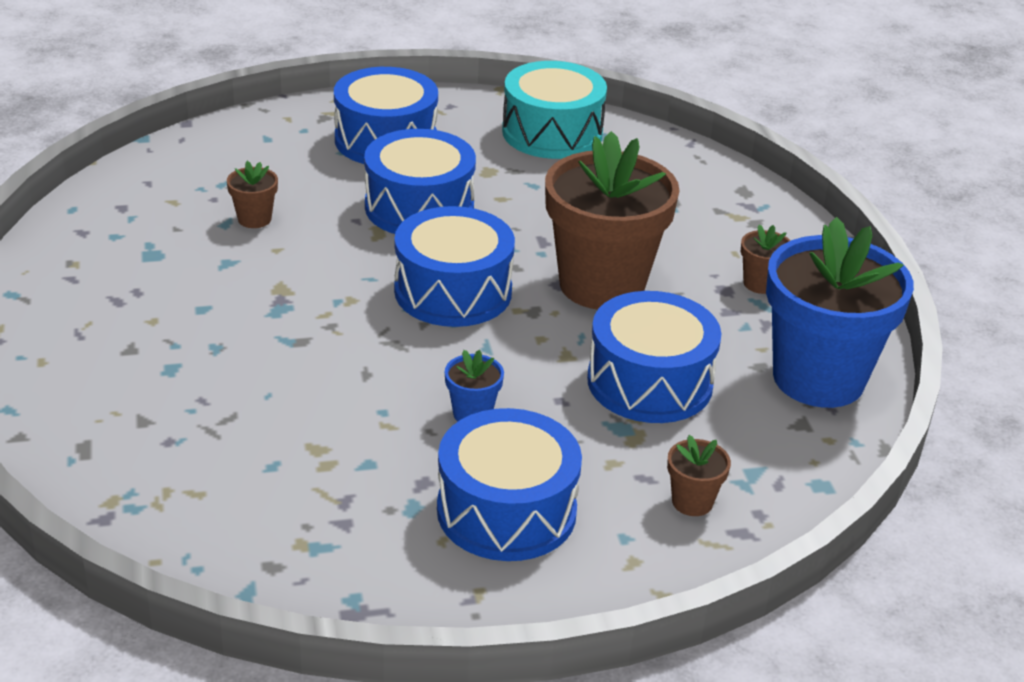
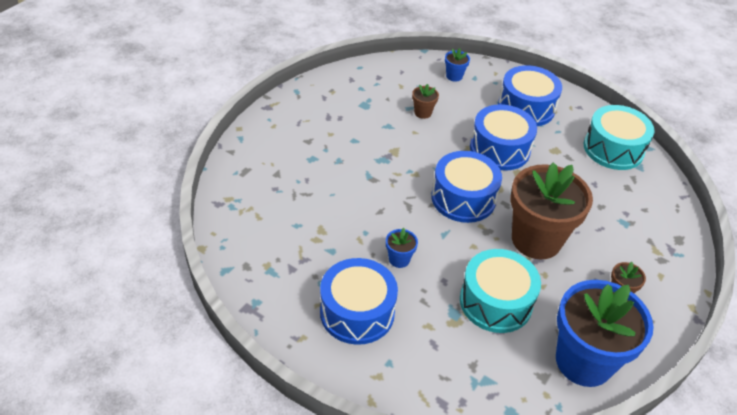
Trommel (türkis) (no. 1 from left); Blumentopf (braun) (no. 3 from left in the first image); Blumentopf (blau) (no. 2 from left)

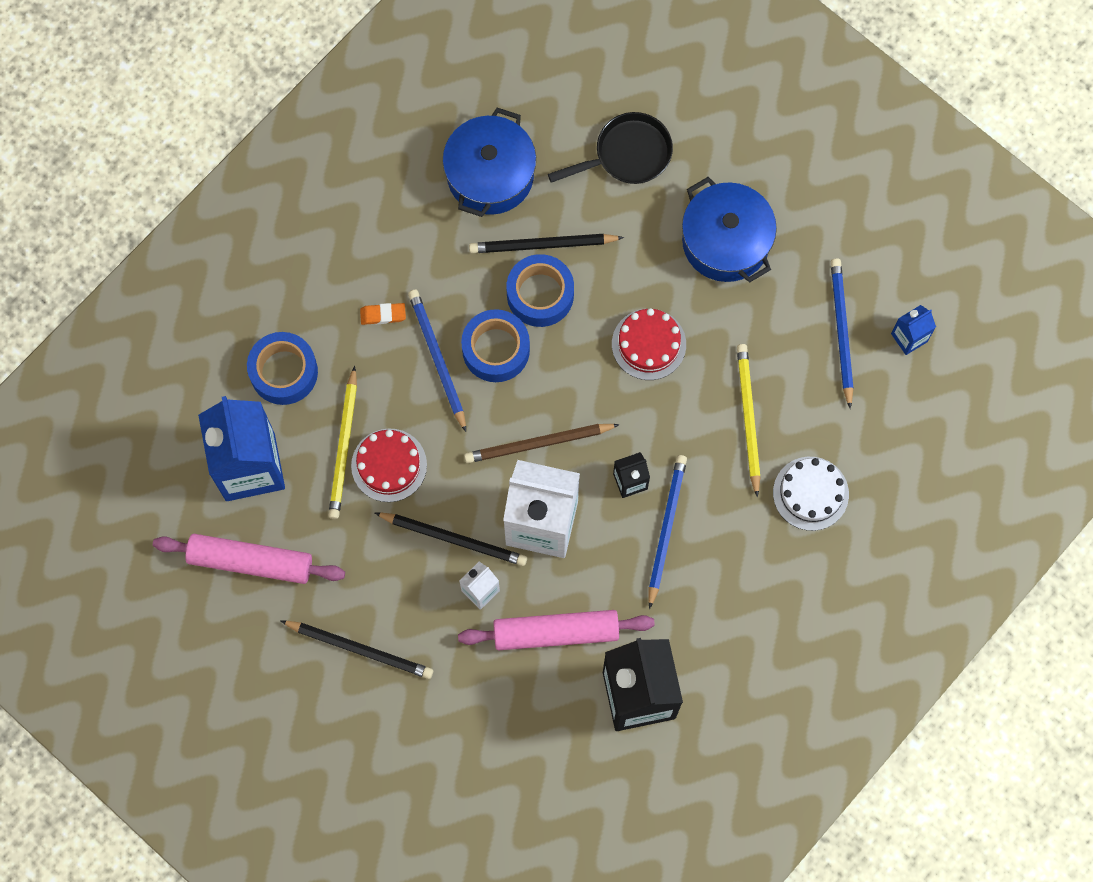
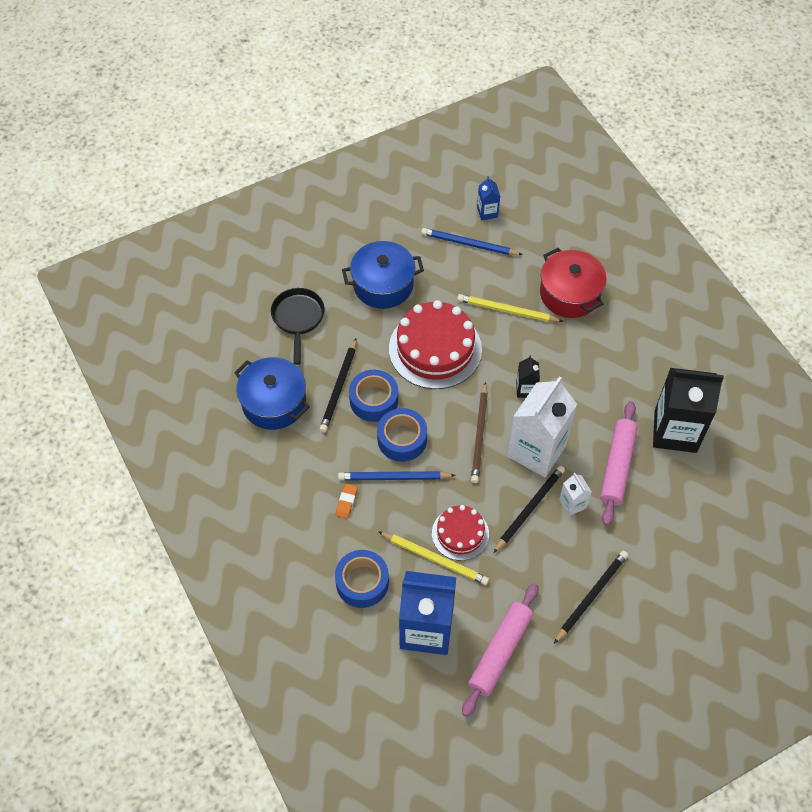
Kuchen (rot) (no. 1 from left); Bleistift (blau) (no. 2 from left in the first image); Kochtopf (rot)

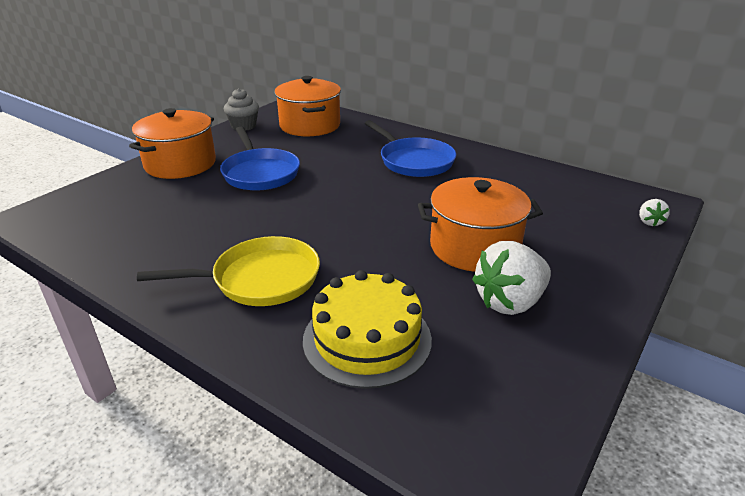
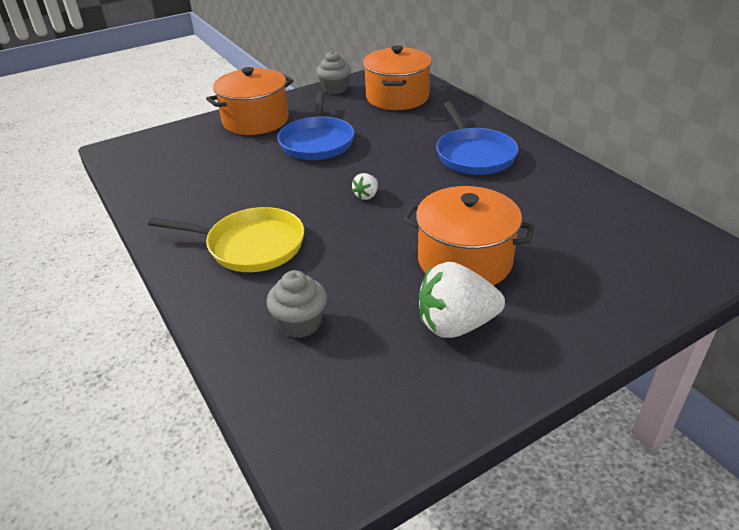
Muffin (grau) (no. 1 from left); Erdbeere (weiß) (no. 1 from left)

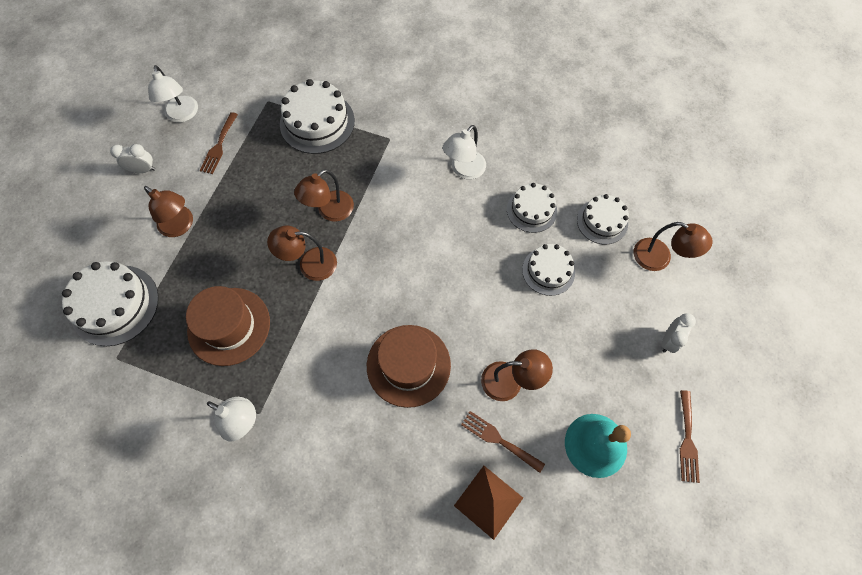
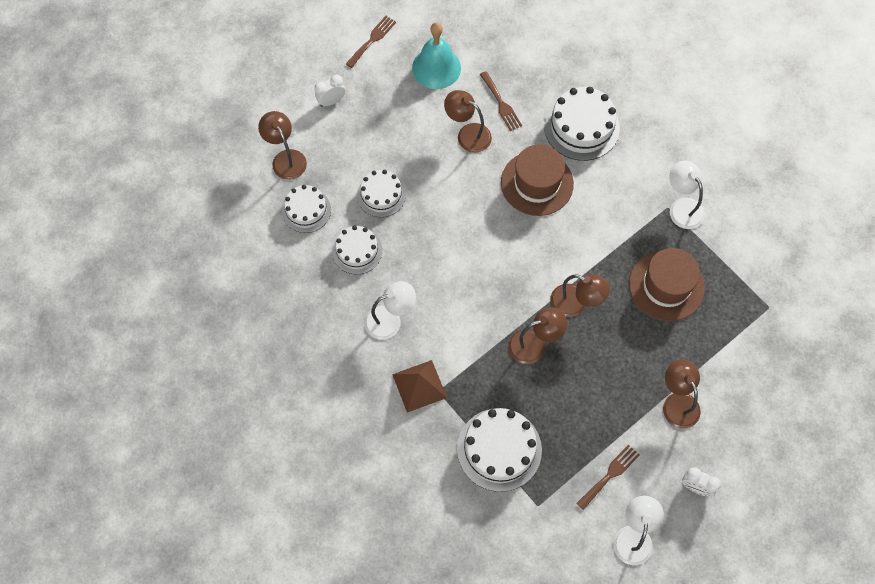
Kuchen (weiß) (no. 5 from left); Pyramide (braun)

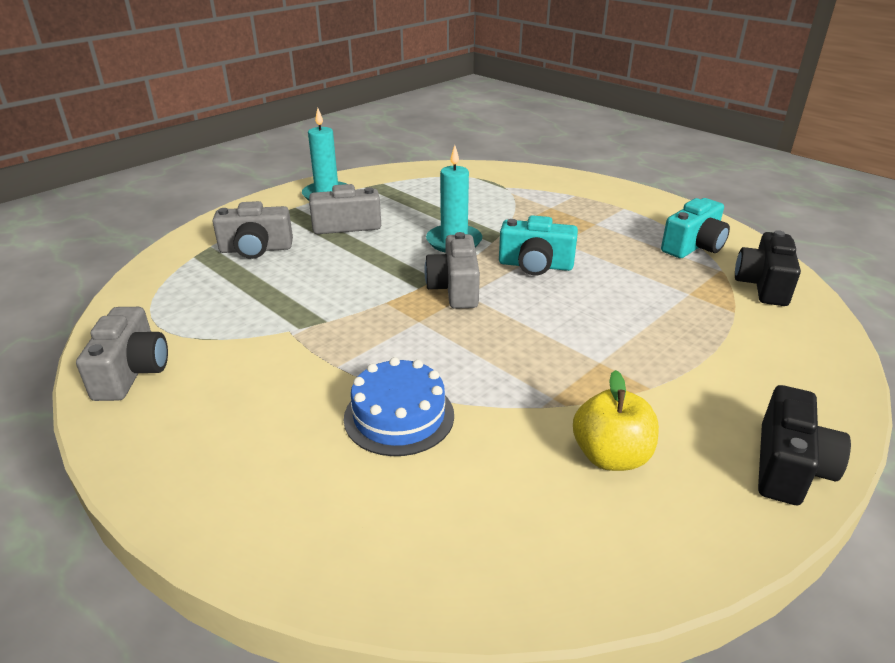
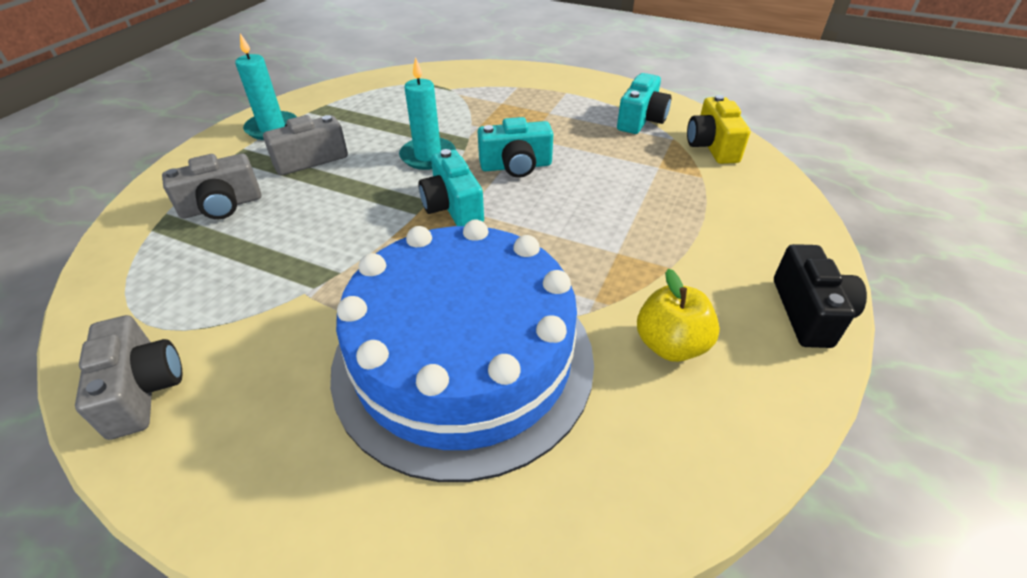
Kuchen (blau); Kamera (türkis) (no. 1 from left); Kamera (gelb)

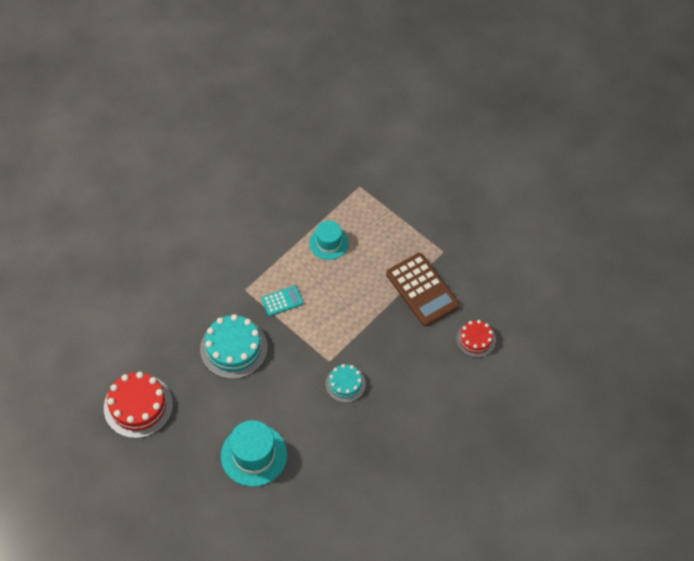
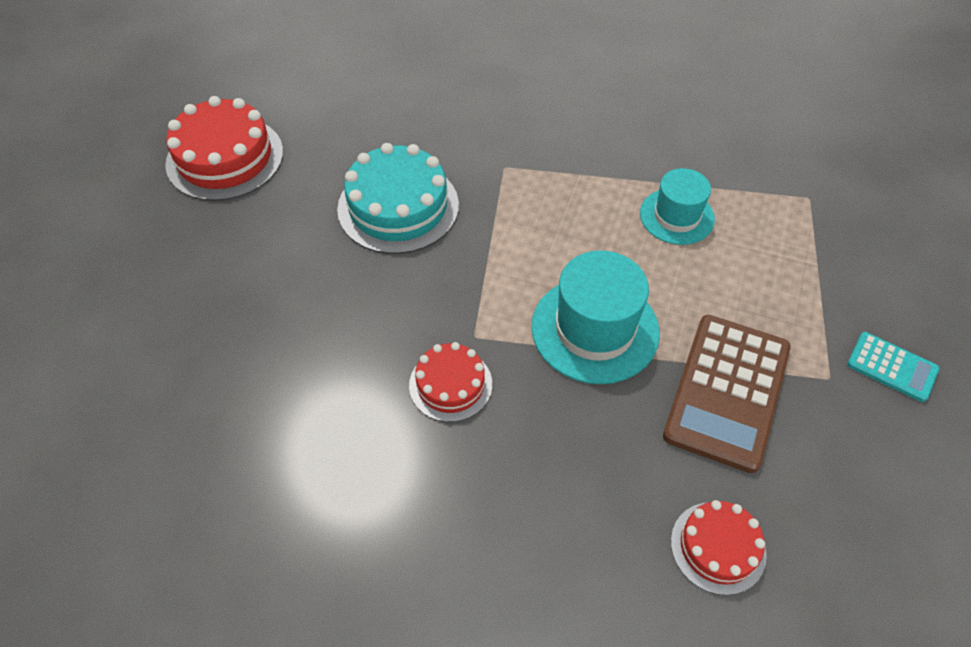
Hut (türkis) (no. 1 from left); Taschenrechner (türkis); Kuchen (rot) (no. 2 from left)

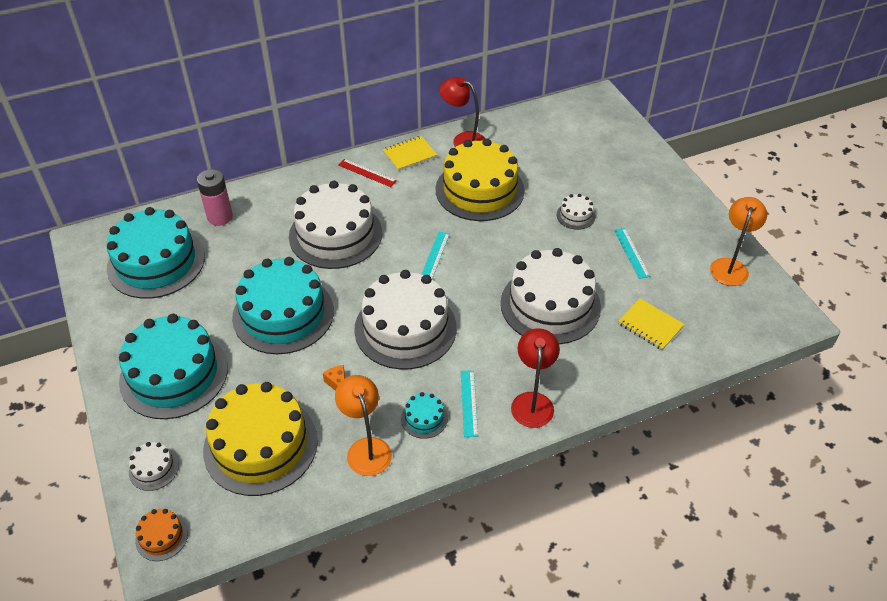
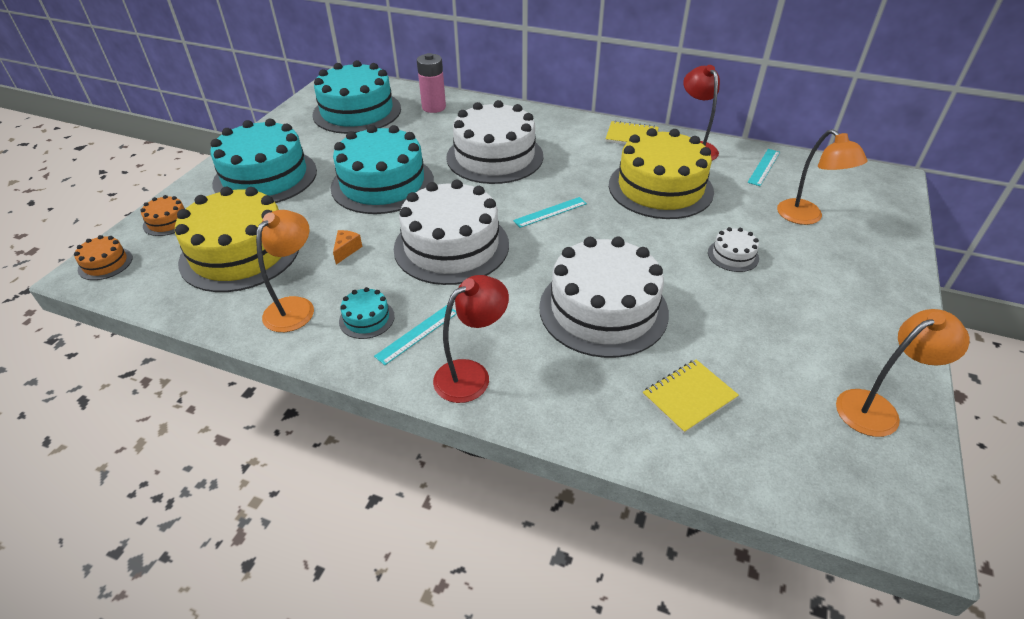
Kuchen (orange) (no. 2 from left); Lineal (rot); Lineal (türkis) (no. 3 from left); Notizbuch (gelb) (no. 2 from left); Lampe (orange) (no. 2 from left)

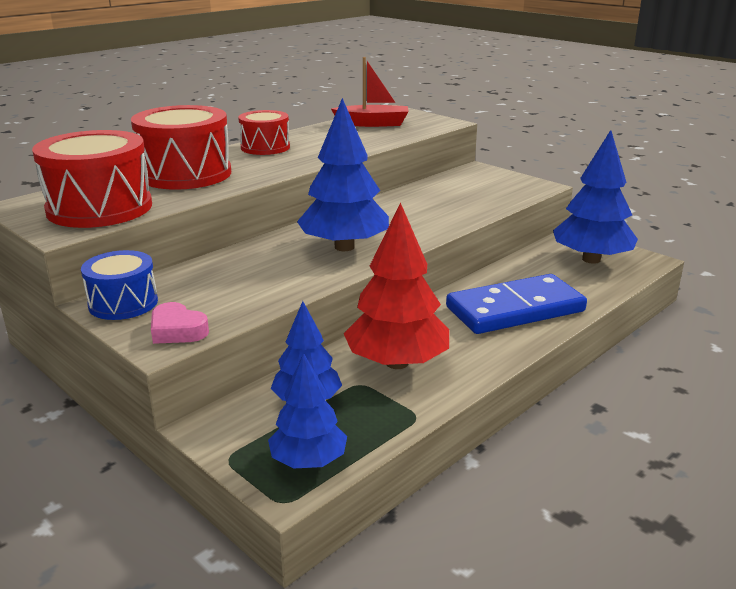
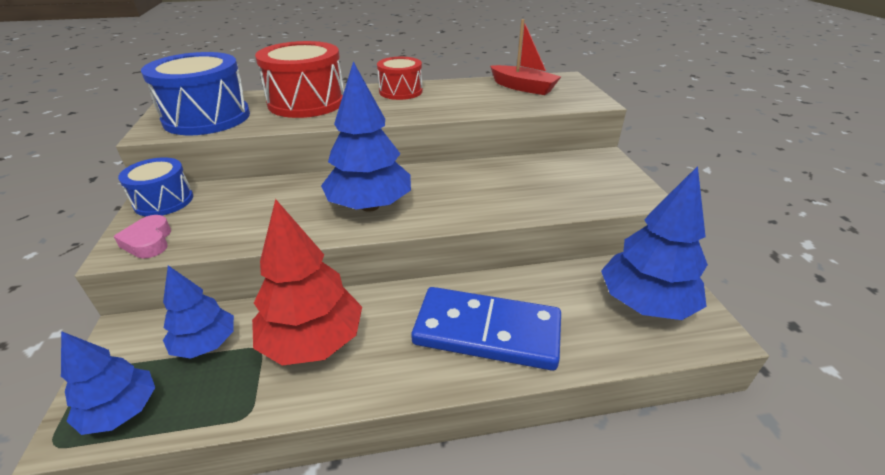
Trommel (blau) (no. 2 from left)

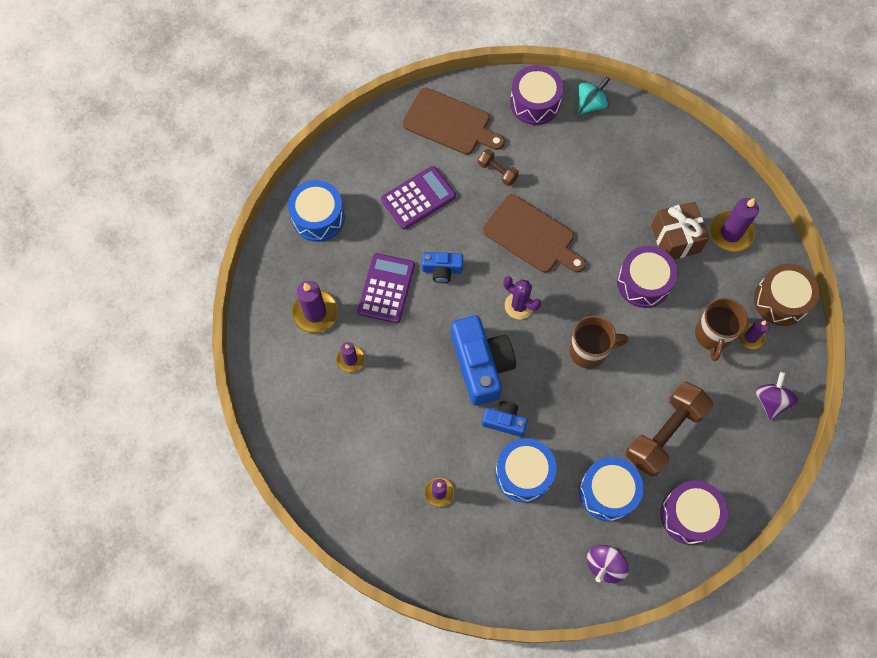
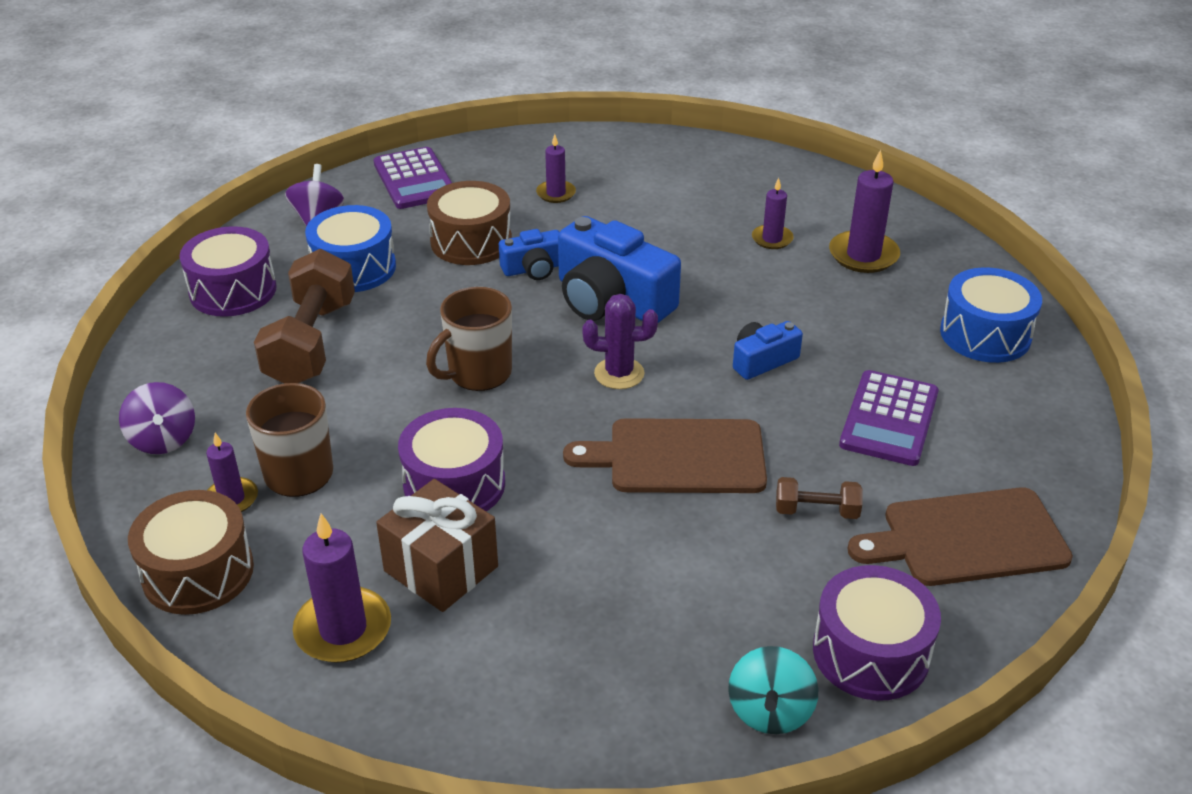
Taschenrechner (lila) (no. 1 from left); Trommel (braun) (no. 2 from left)

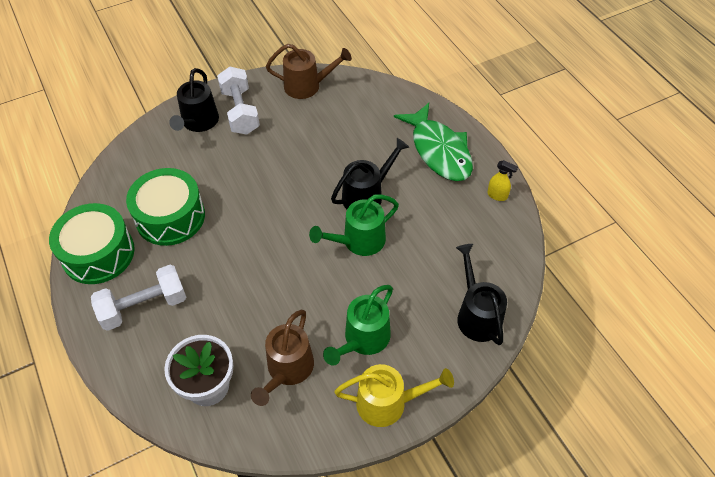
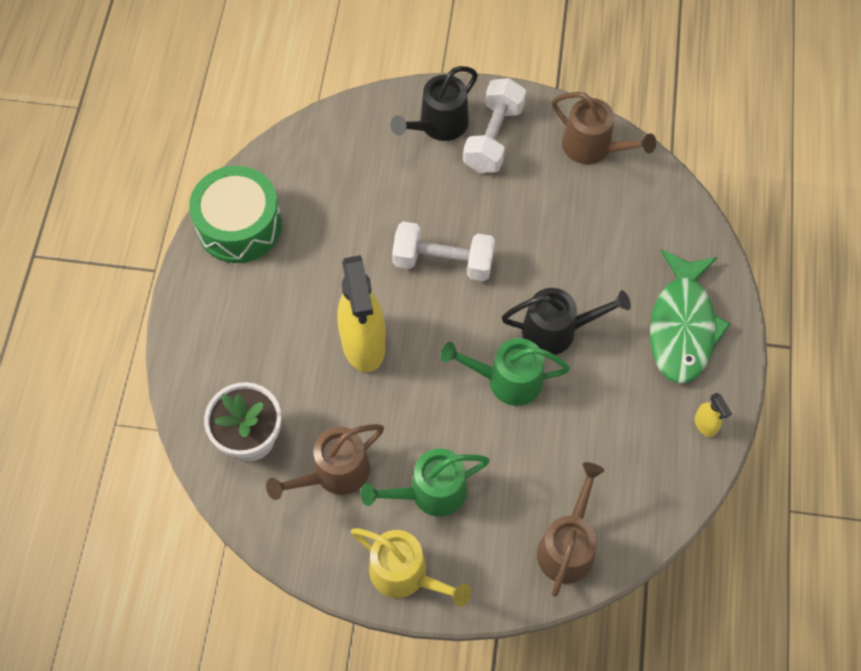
Hantel (weiß) (no. 1 from left); Trommel (grün) (no. 2 from left in the first image); Gießkanne (braun) (no. 2 from left); Sprühflasche (gelb) (no. 1 from left)

